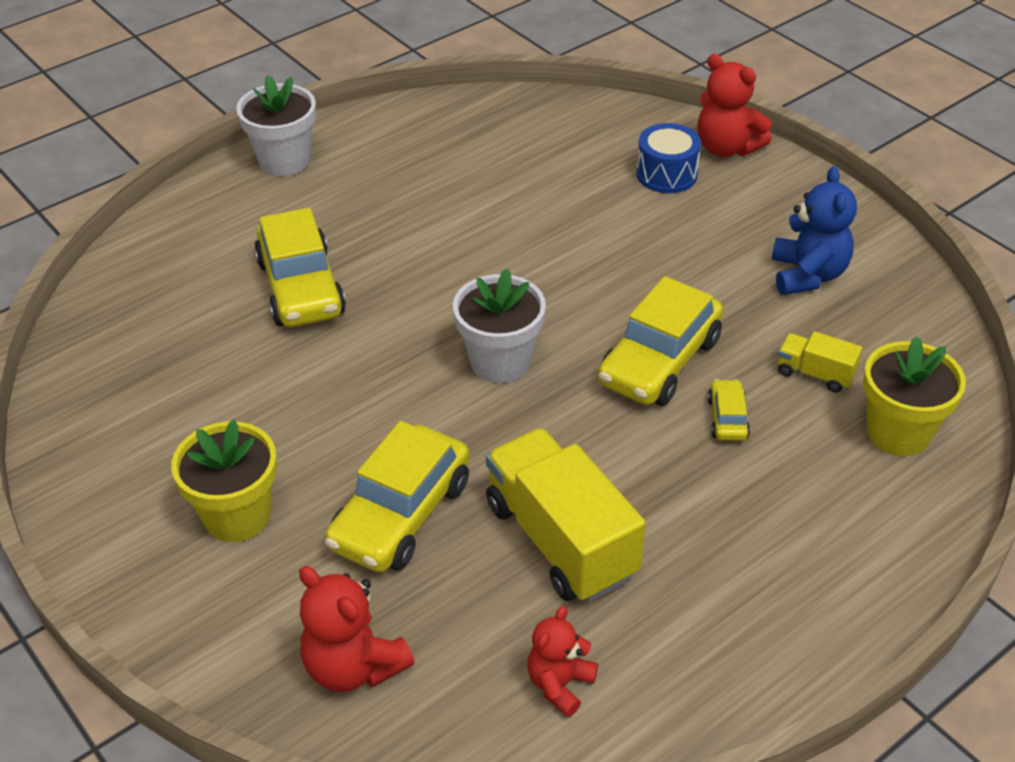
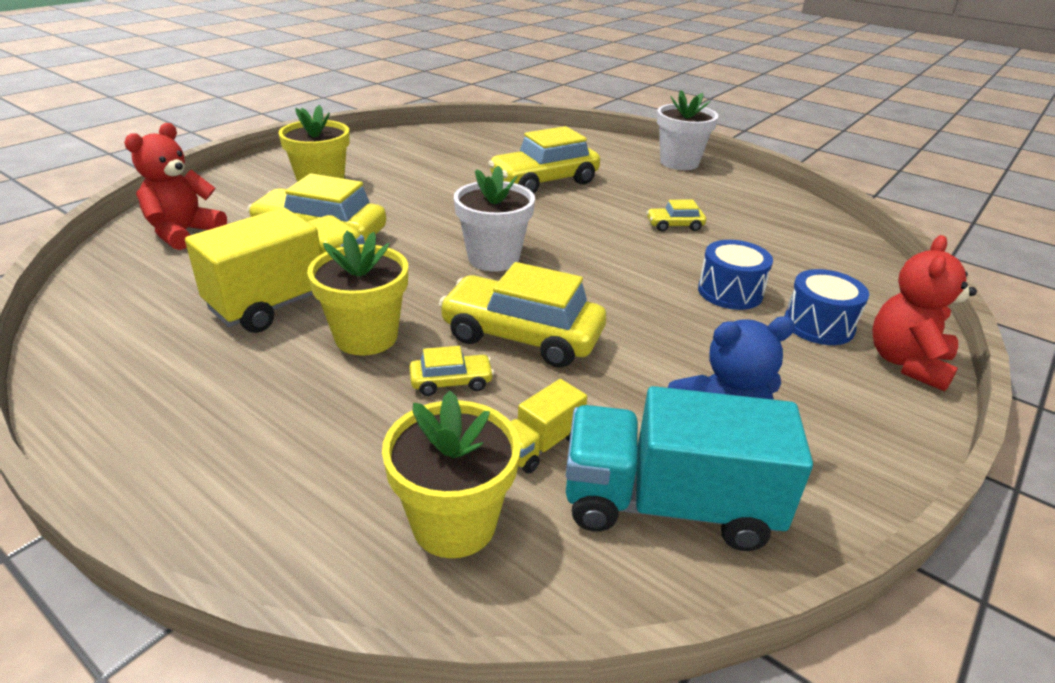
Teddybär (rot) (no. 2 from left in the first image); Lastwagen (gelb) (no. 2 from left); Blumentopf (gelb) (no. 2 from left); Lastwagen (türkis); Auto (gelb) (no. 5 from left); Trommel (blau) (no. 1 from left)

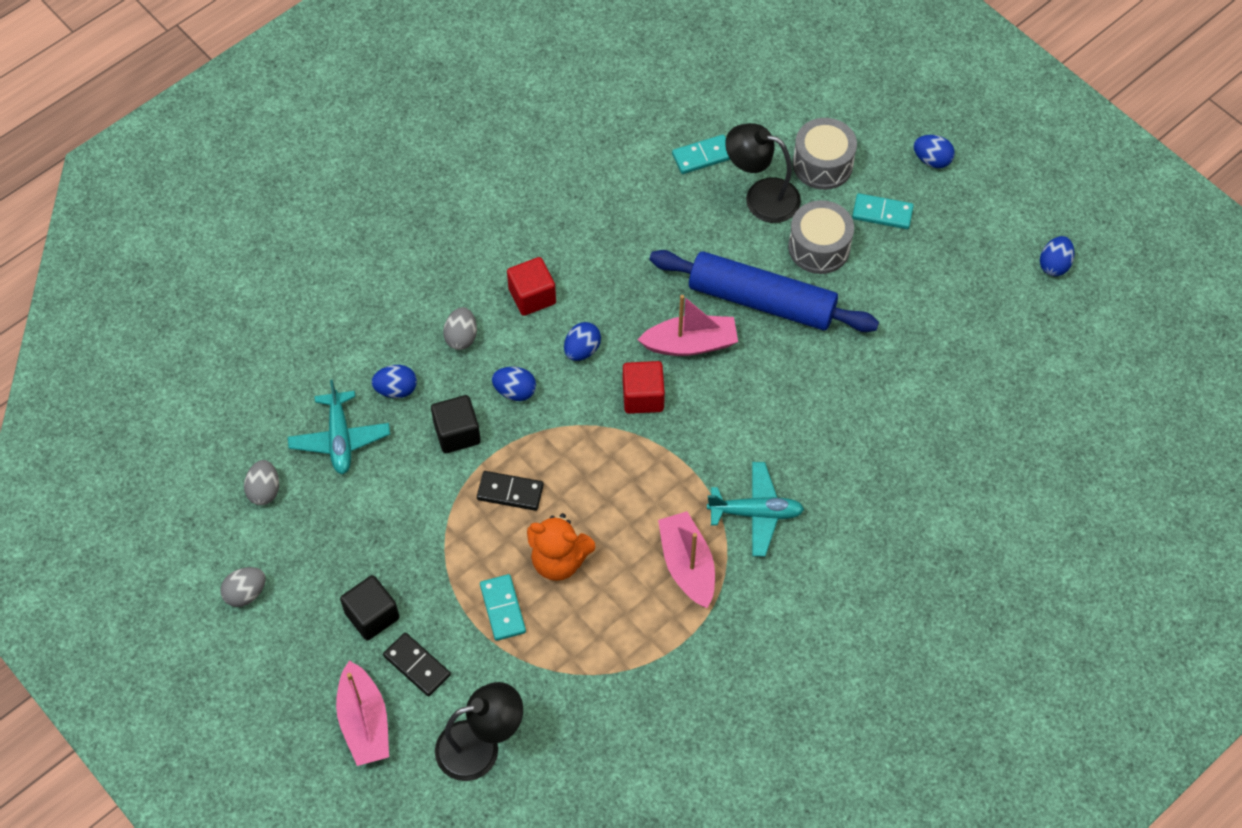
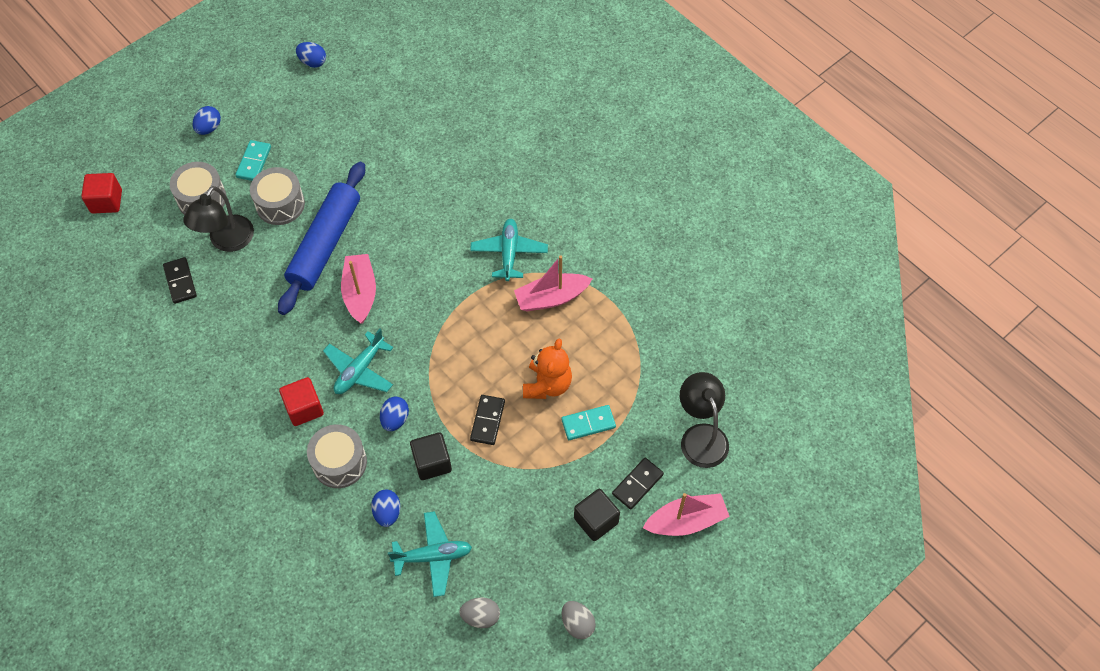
Trommel (grau) (no. 3 from left); Flugzeug (türkis) (no. 1 from left); Kubus (rot) (no. 1 from left); Dominostein (schwarz) (no. 1 from left)

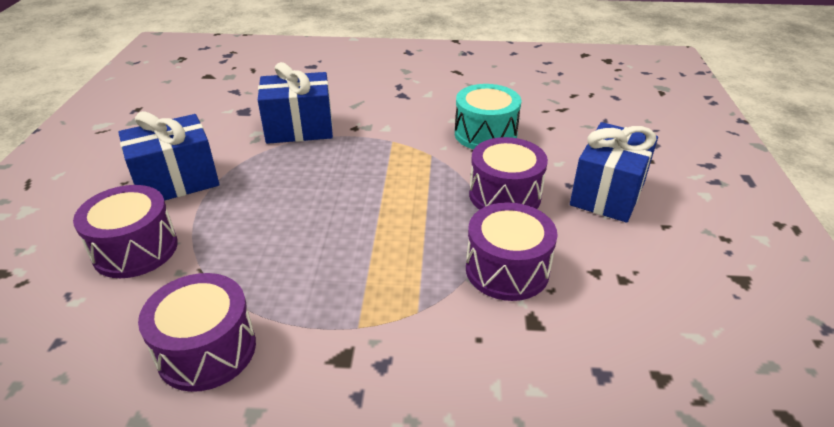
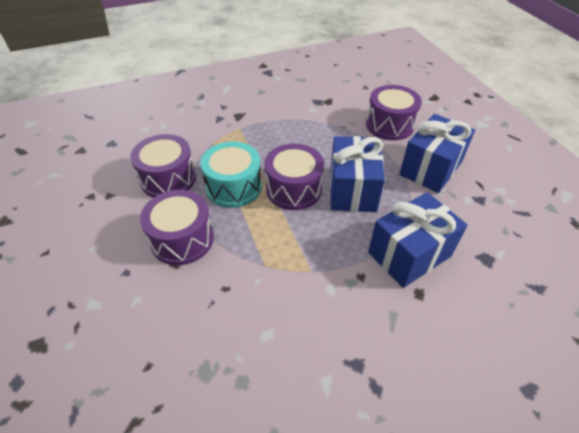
Trommel (lila) (no. 3 from left); Trommel (türkis); Geschenk (blau) (no. 1 from left)

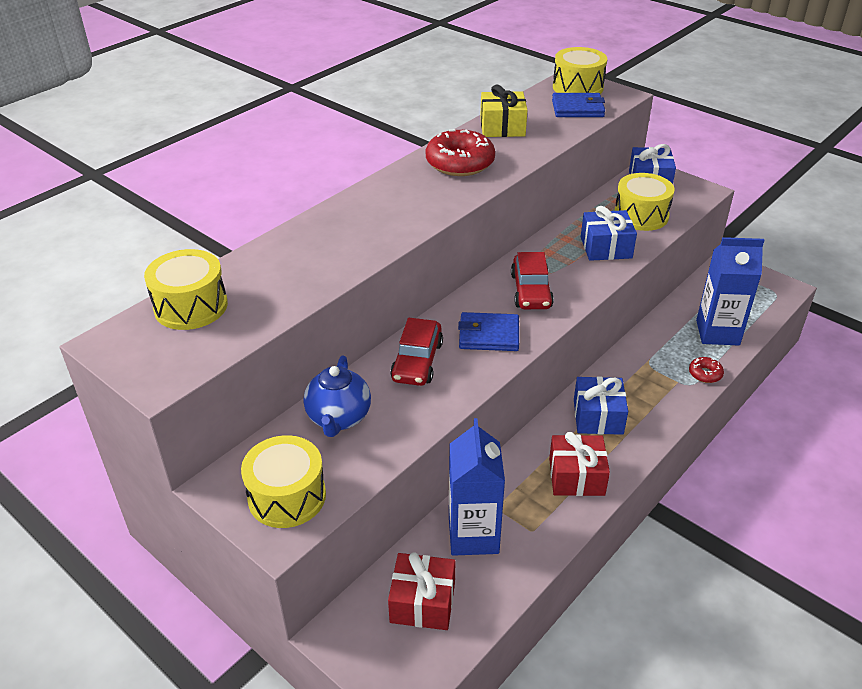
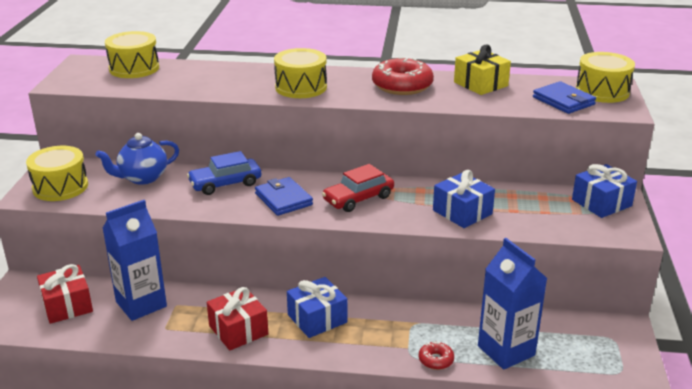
Auto (blau); Trommel (gelb) (no. 3 from left)

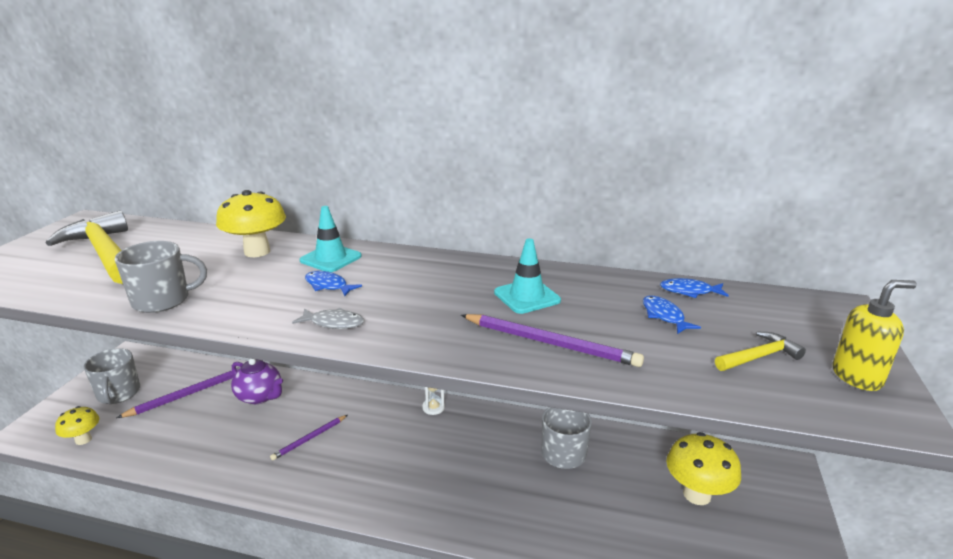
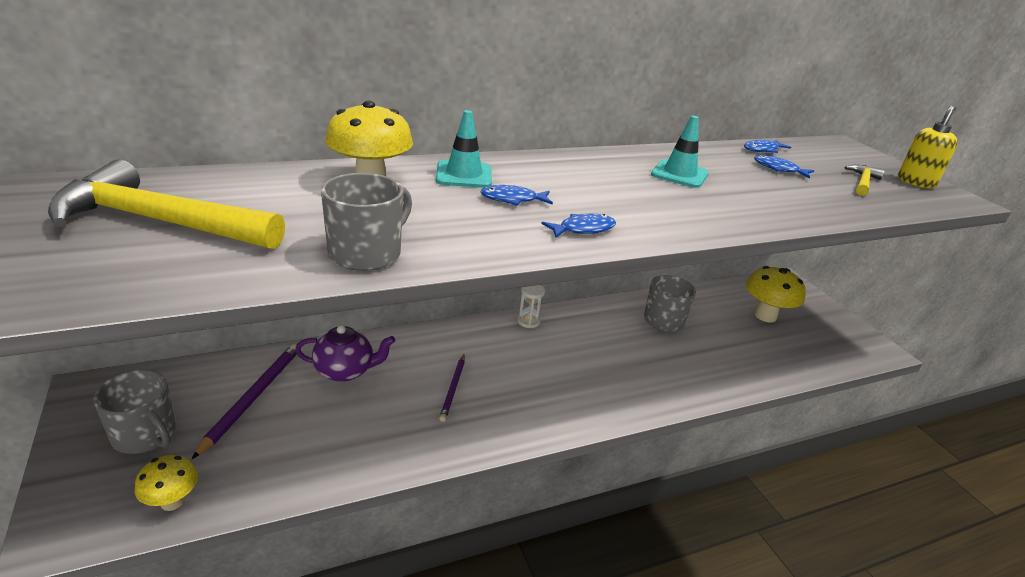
Fisch (blau) (no. 2 from left); Bleistift (lila) (no. 3 from left in the first image)

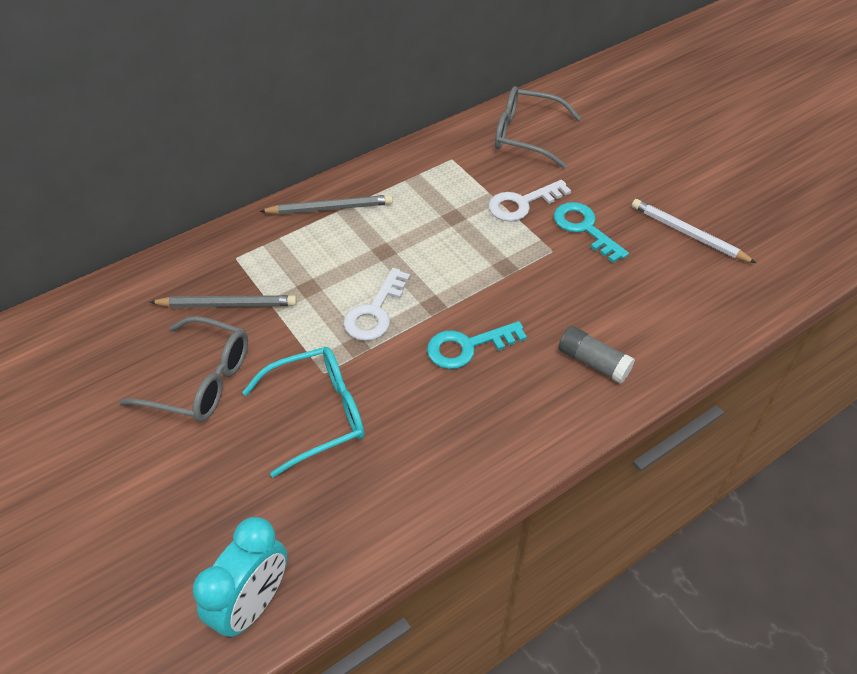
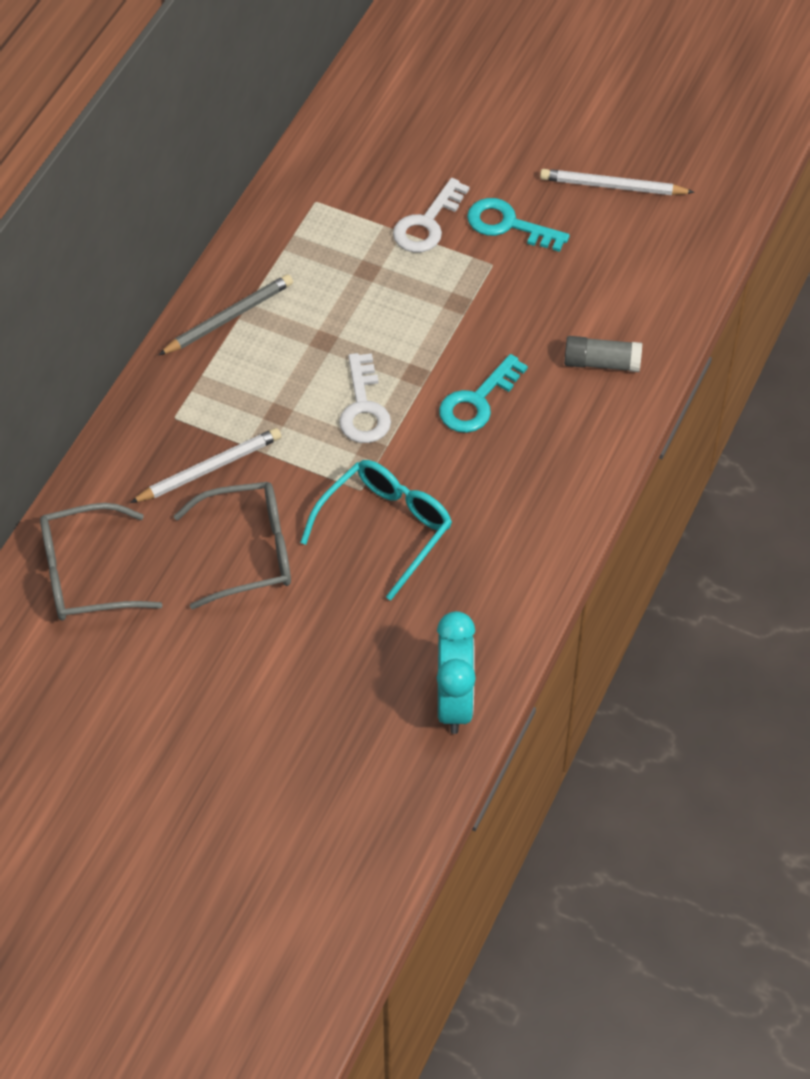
Bleistift (weiß) (no. 1 from left); Brille (grau) (no. 1 from left)

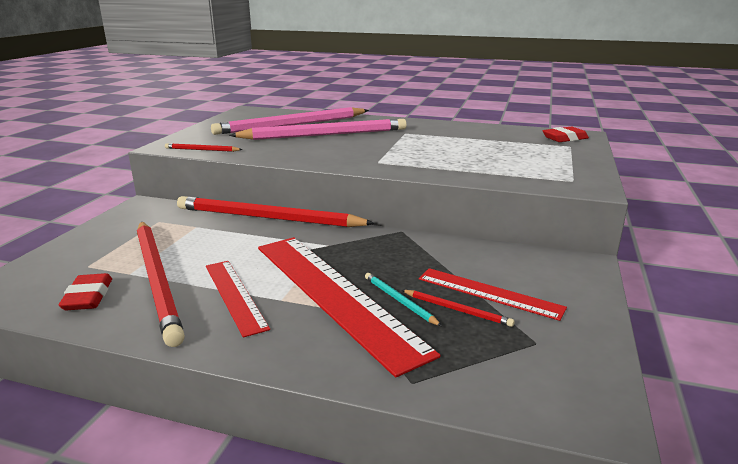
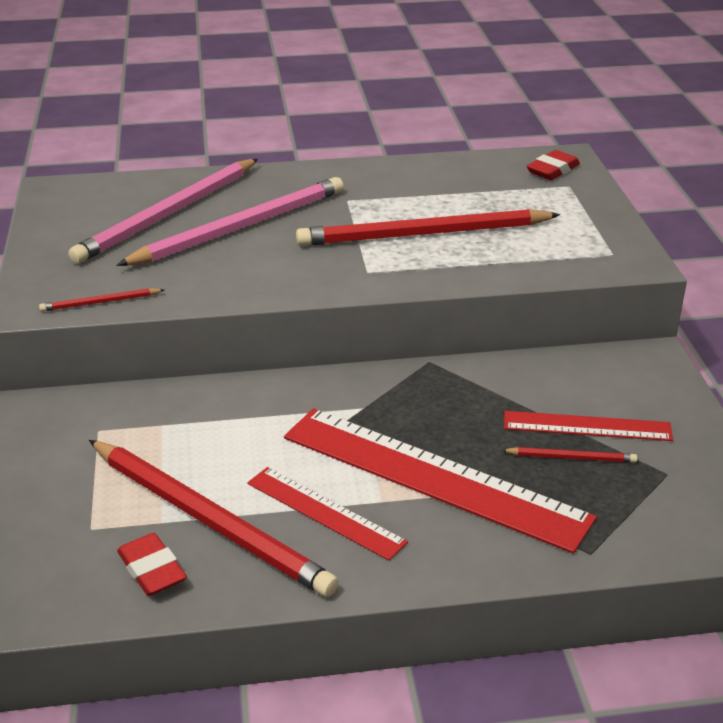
Bleistift (rot) (no. 3 from left); Bleistift (türkis)

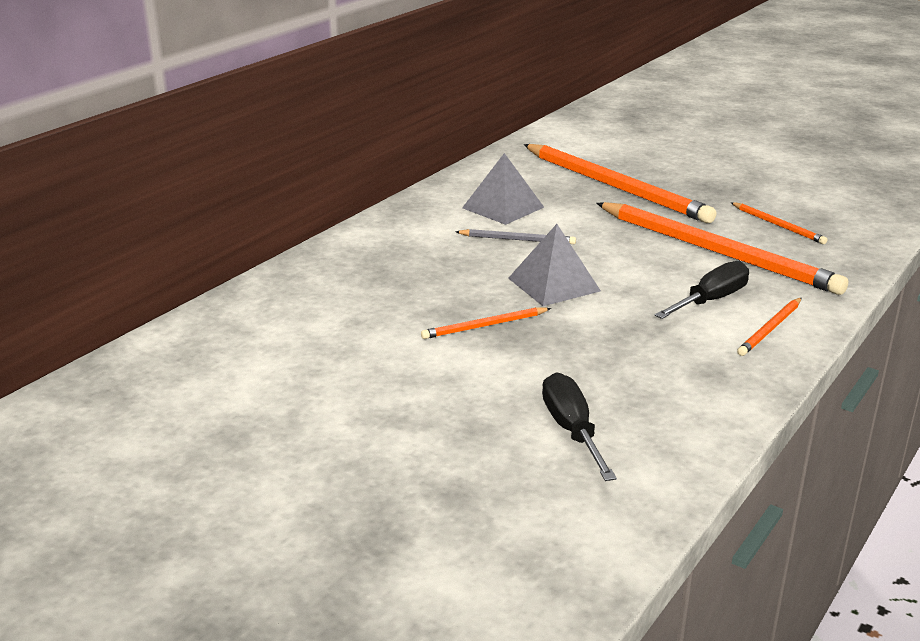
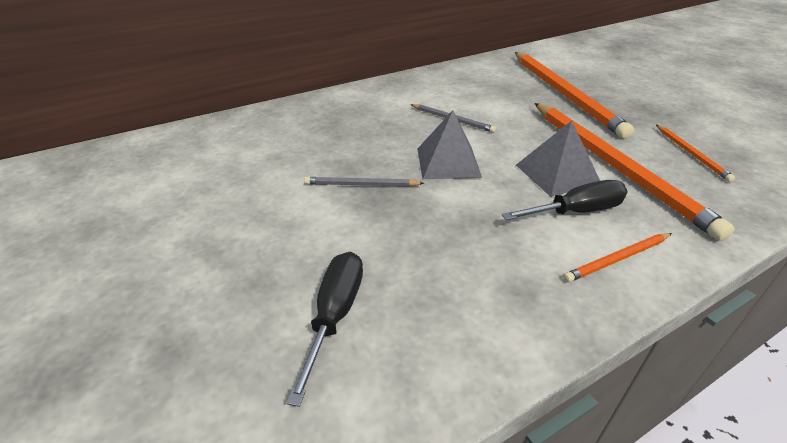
Bleistift (grau) (no. 1 from left); Pyramide (grau) (no. 2 from left)

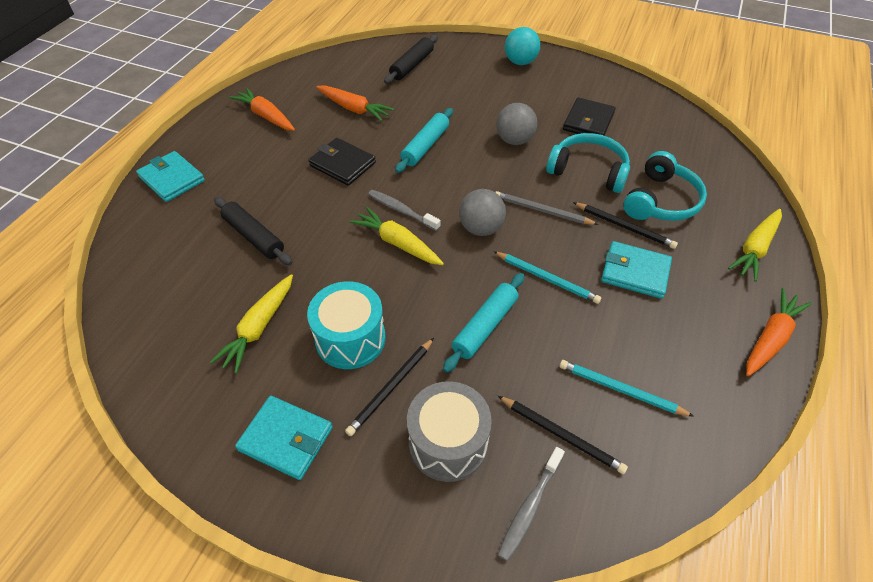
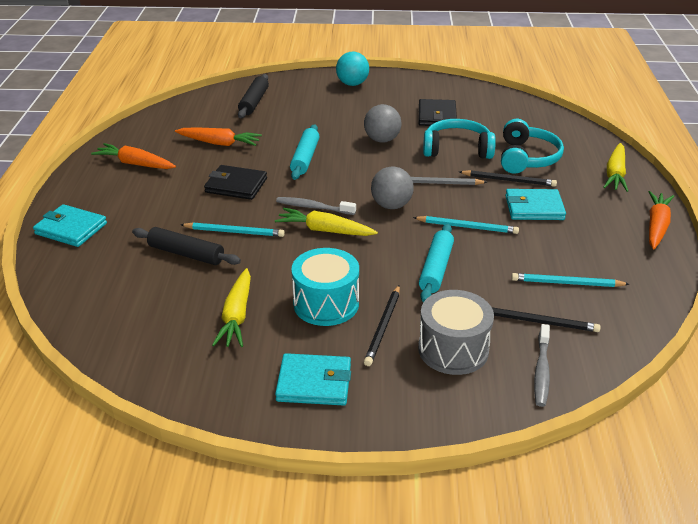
Bleistift (türkis) (no. 1 from left)

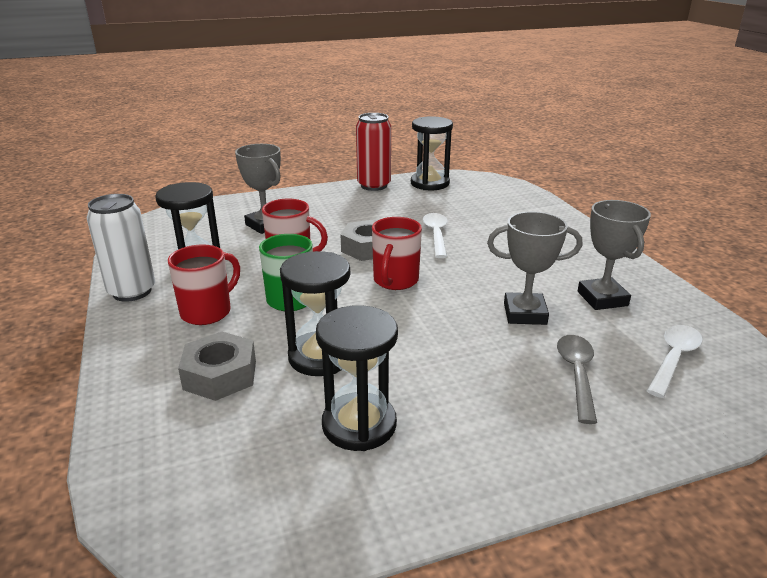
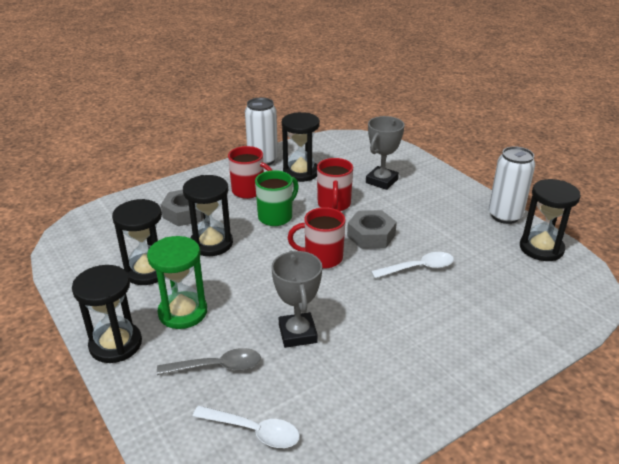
Dose (weiß) (no. 2 from left); Pokal (grau) (no. 3 from left in the first image); Sanduhr (schwarz) (no. 1 from left); Sanduhr (grün)

